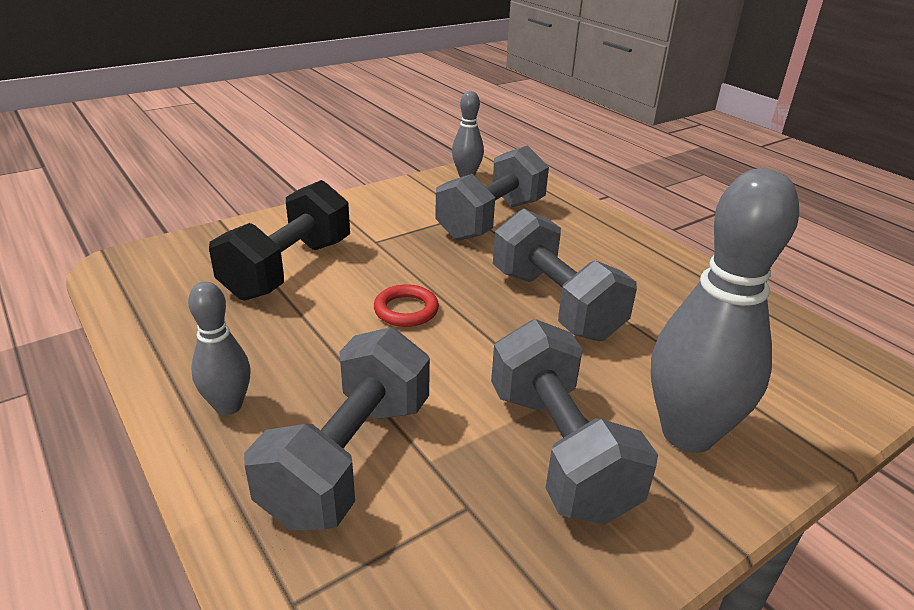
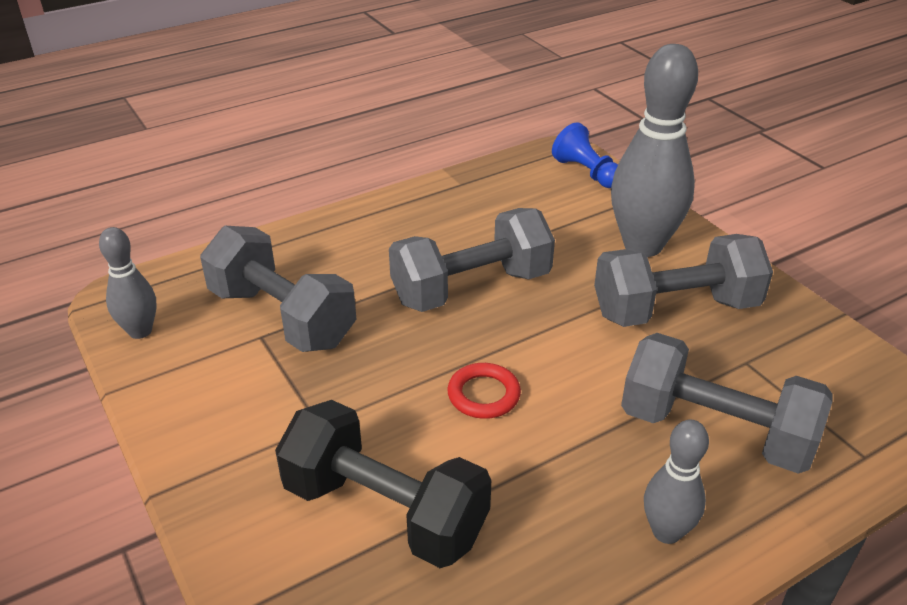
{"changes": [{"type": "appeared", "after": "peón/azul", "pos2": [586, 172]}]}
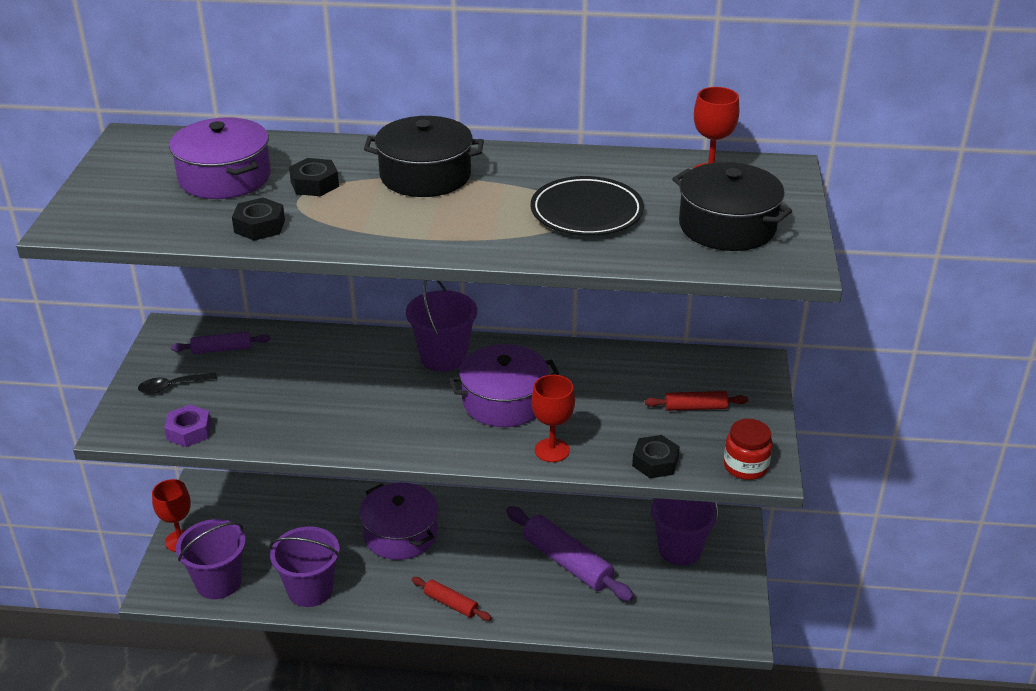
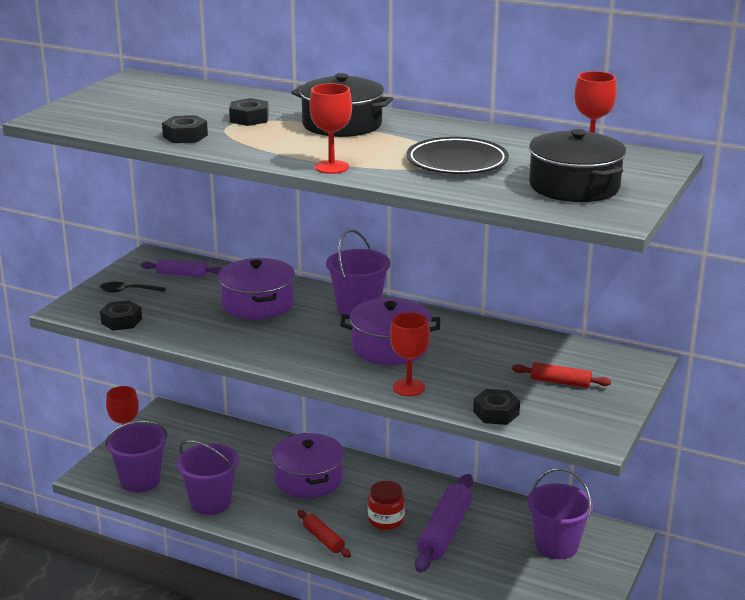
{"changes": [{"type": "appeared", "after": "copa/rojo", "pos2": [331, 167]}, {"type": "relocated", "before": "olla/morado", "pos1": [224, 177], "pos2": [257, 304]}, {"type": "relocated", "before": "tarro/rojo", "pos1": [745, 466], "pos2": [386, 520]}, {"type": "colour", "before": "tuerca/morado", "after": "tuerca/negro", "pos1": [189, 431], "pos2": [121, 321]}, {"type": "spun", "before": "rodillo/morado", "pos1": [567, 562], "pos2": [445, 532], "turn": 45}]}
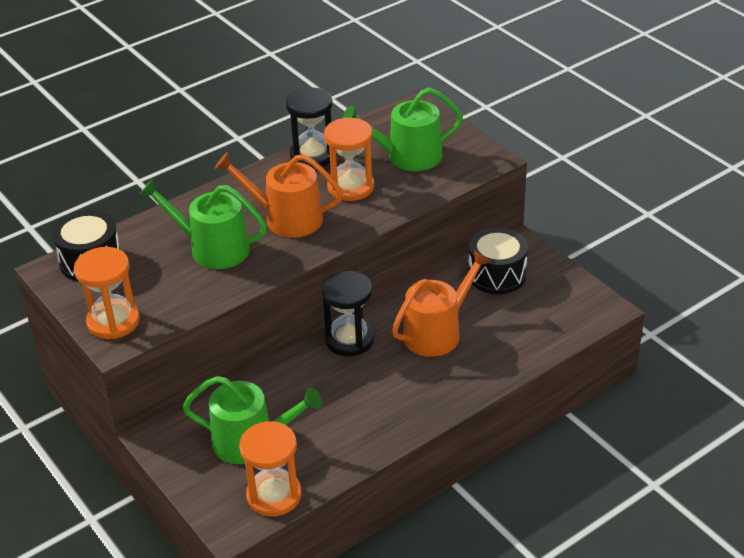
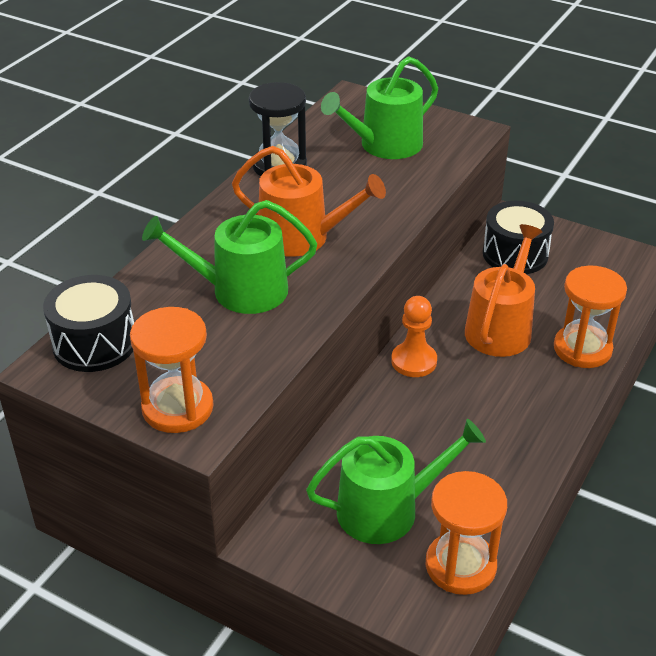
{"changes": [{"type": "relocated", "before": "reloj de arena/naranja", "pos1": [350, 187], "pos2": [582, 349]}, {"type": "exchanged", "before": "reloj de arena/negro", "after": "peón/naranja", "pos1": [349, 340], "pos2": [414, 361]}, {"type": "spun", "before": "regadera/naranja", "pos1": [286, 218], "pos2": [302, 237], "turn": -150}]}
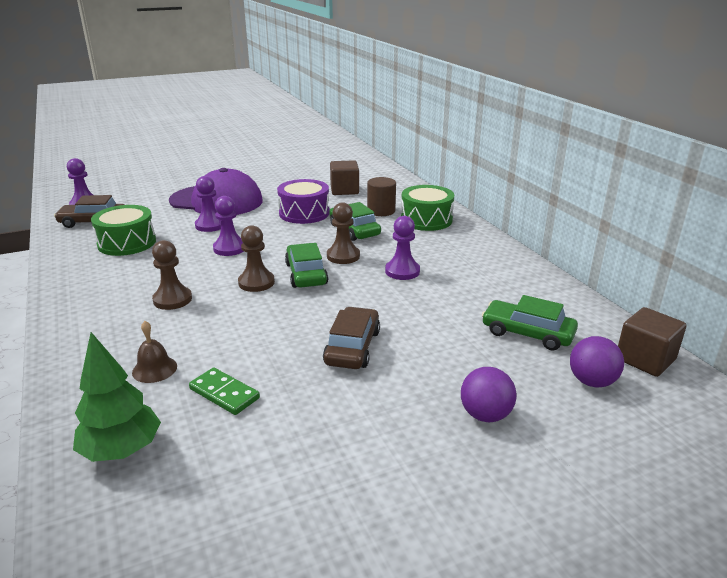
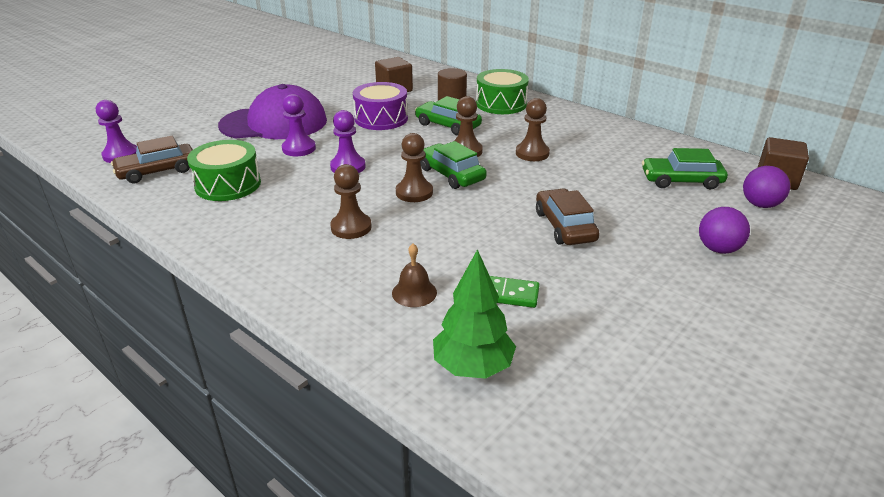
{"changes": [{"type": "colour", "before": "peón/morado", "after": "peón/marrón", "pos1": [402, 271], "pos2": [532, 153]}]}
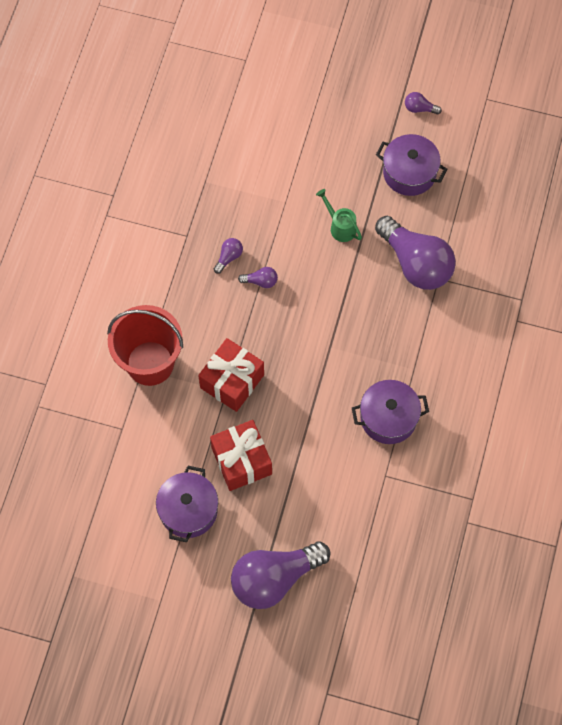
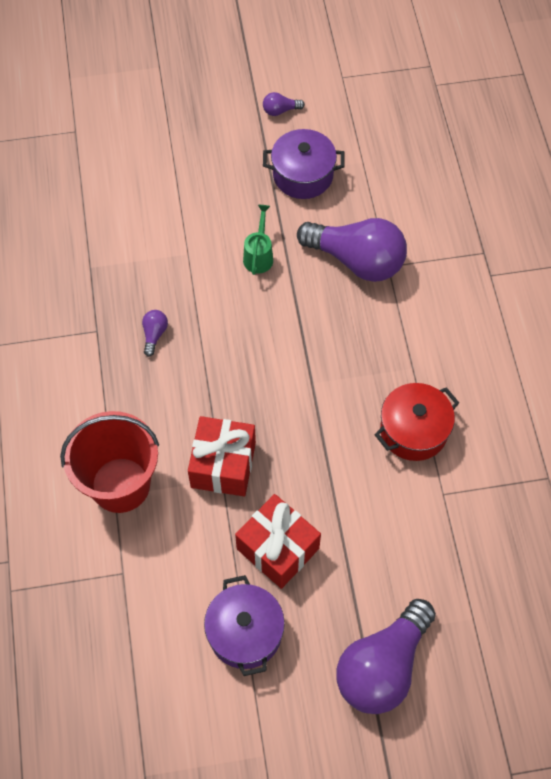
{"changes": [{"type": "missing", "before": "bombilla/morado", "pos1": [261, 281]}, {"type": "colour", "before": "olla/morado", "after": "olla/rojo", "pos1": [388, 418], "pos2": [413, 431]}, {"type": "spun", "before": "regadera/verde", "pos1": [340, 227], "pos2": [259, 255], "turn": 75}]}
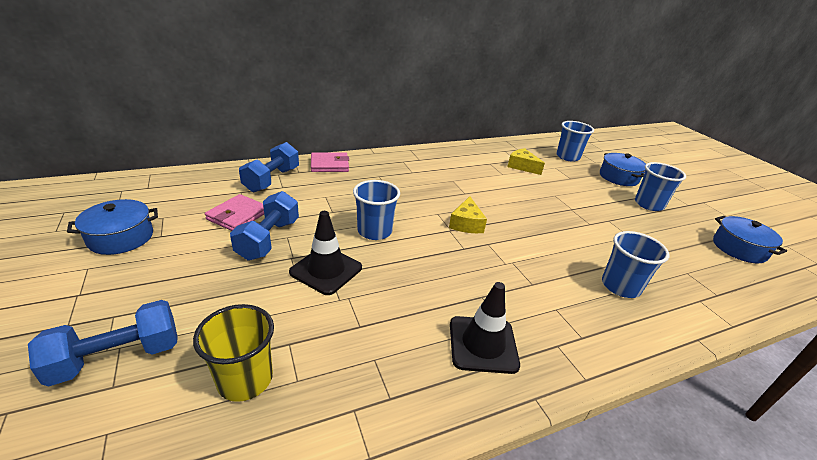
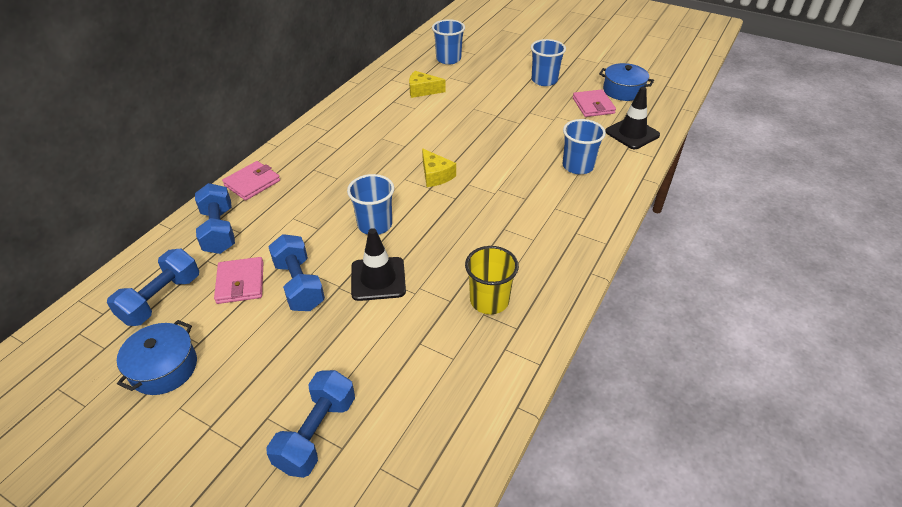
{"changes": [{"type": "missing", "before": "olla/azul", "pos1": [618, 177]}, {"type": "appeared", "after": "mancuerna/azul", "pos2": [161, 299]}, {"type": "appeared", "after": "cartera/rosa", "pos2": [593, 106]}, {"type": "relocated", "before": "vaso/amarillo", "pos1": [245, 379], "pos2": [489, 301]}, {"type": "relocated", "before": "cono de tráfico/negro", "pos1": [483, 344], "pos2": [632, 133]}]}
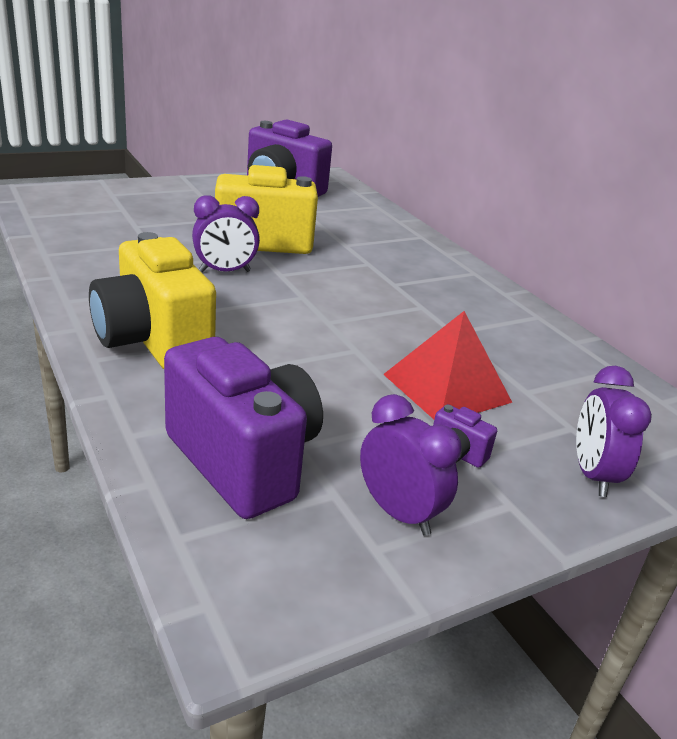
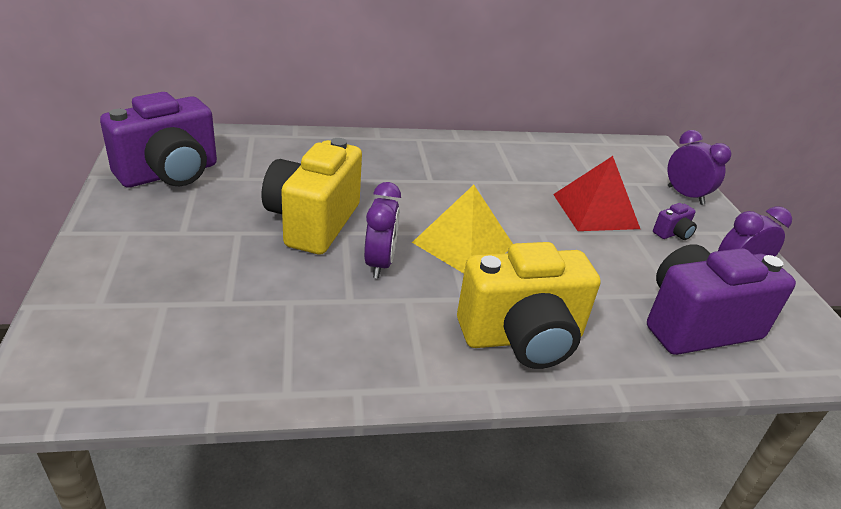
{"changes": [{"type": "appeared", "after": "pirámide/amarillo", "pos2": [463, 244]}, {"type": "spun", "before": "despertador/morado", "pos1": [592, 475], "pos2": [685, 195], "turn": -150}]}
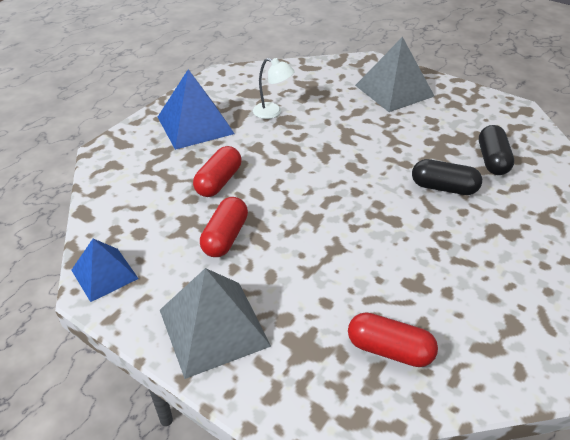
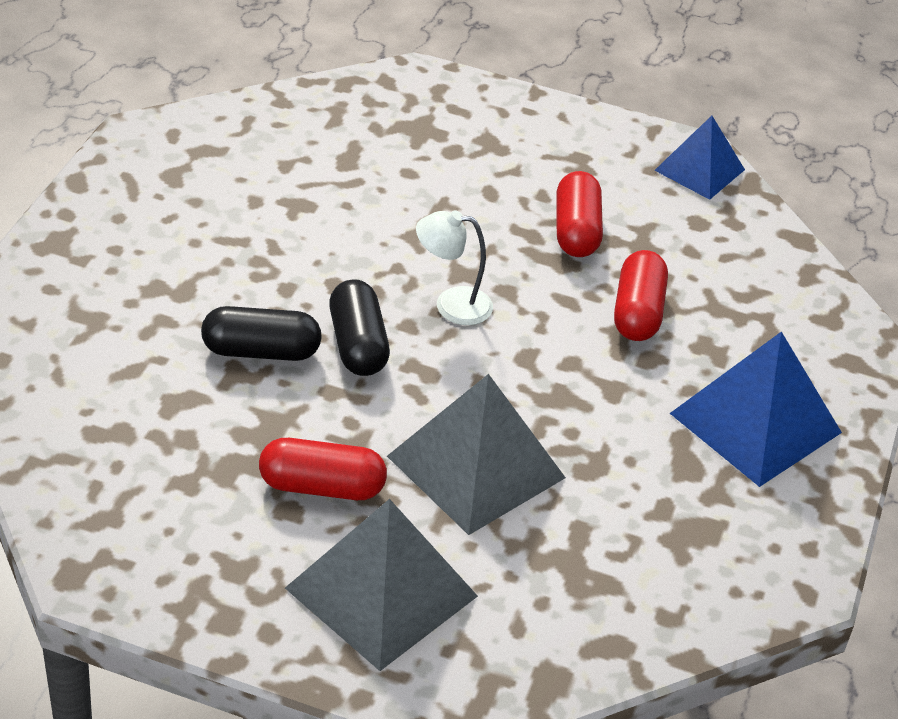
{"changes": [{"type": "relocated", "before": "pirámide/gris", "pos1": [214, 327], "pos2": [475, 467]}, {"type": "relocated", "before": "lámpara/blanco", "pos1": [273, 112], "pos2": [451, 304]}, {"type": "relocated", "before": "cápsula/rojo", "pos1": [389, 350], "pos2": [321, 487]}, {"type": "relocated", "before": "cápsula/negro", "pos1": [492, 160], "pos2": [357, 345]}]}
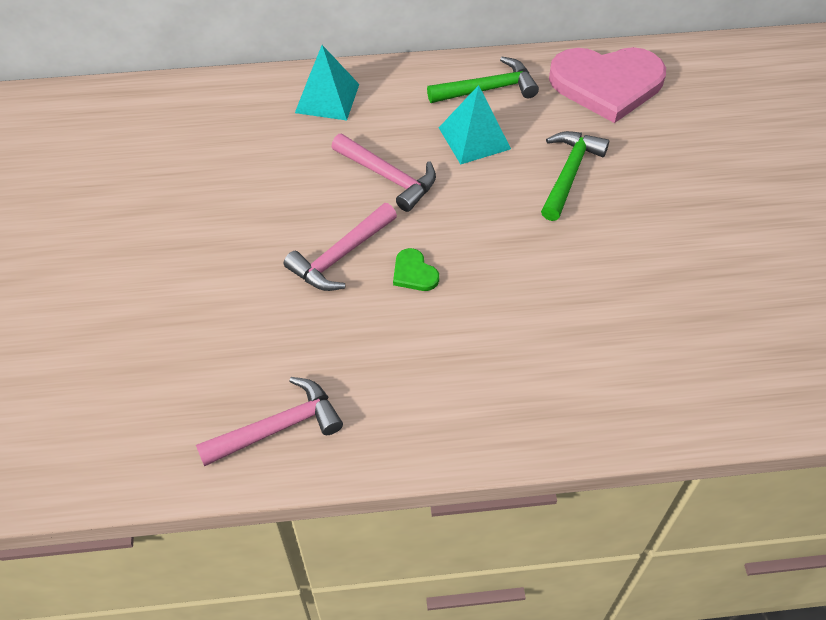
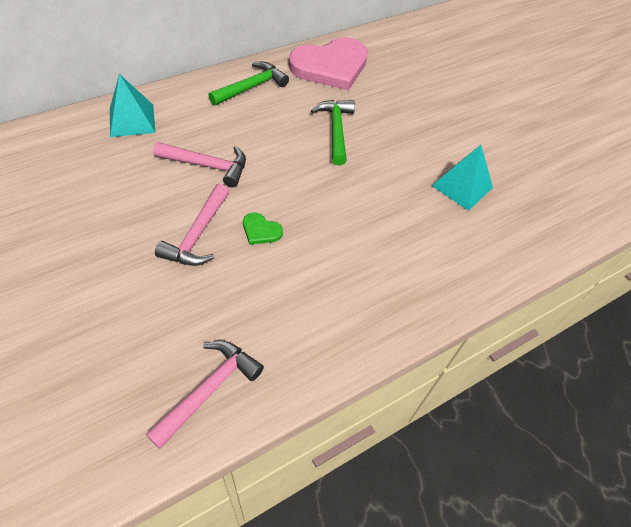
{"changes": [{"type": "relocated", "before": "pirámide/turquesa", "pos1": [474, 138], "pos2": [462, 186]}]}
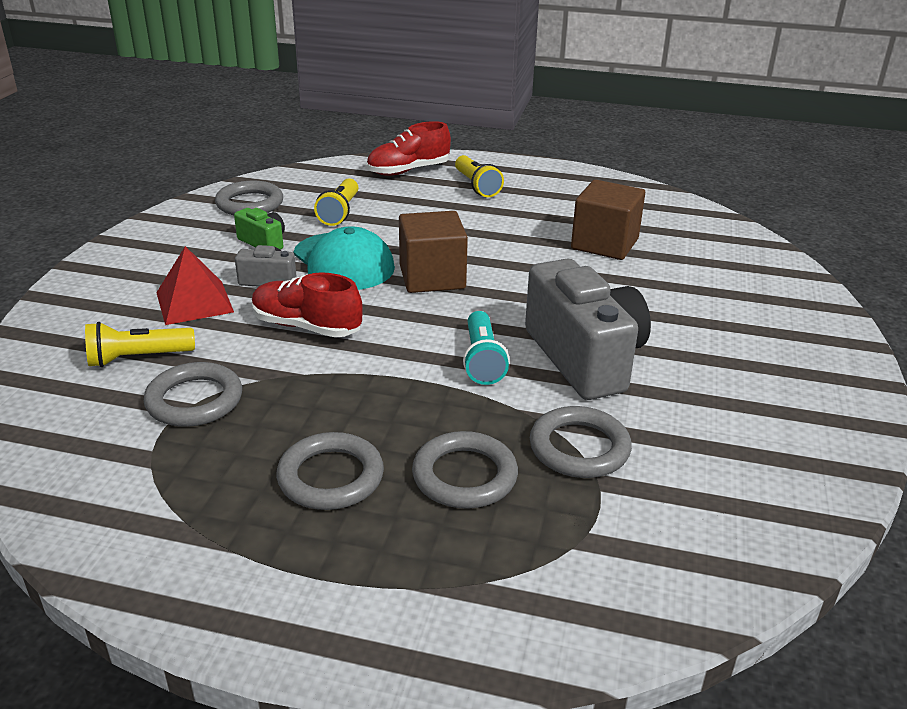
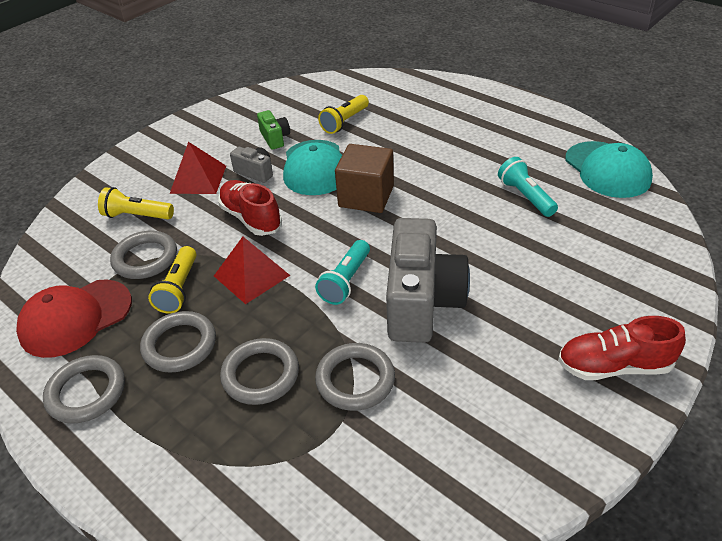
{"changes": [{"type": "appeared", "after": "gorra/rojo", "pos2": [75, 318]}, {"type": "appeared", "after": "pirámide/rojo", "pos2": [251, 275]}, {"type": "appeared", "after": "gorra/turquesa", "pos2": [607, 170]}, {"type": "relocated", "before": "anillo/gris", "pos1": [250, 204], "pos2": [86, 392]}, {"type": "relocated", "before": "zapato/rojo", "pos1": [408, 171], "pos2": [614, 366]}, {"type": "relocated", "before": "lámpara de mano/amarillo", "pos1": [477, 186], "pos2": [179, 289]}, {"type": "exchanged", "before": "cubo/marrón", "after": "lámpara de mano/turquesa", "pos1": [604, 244], "pos2": [525, 196]}]}
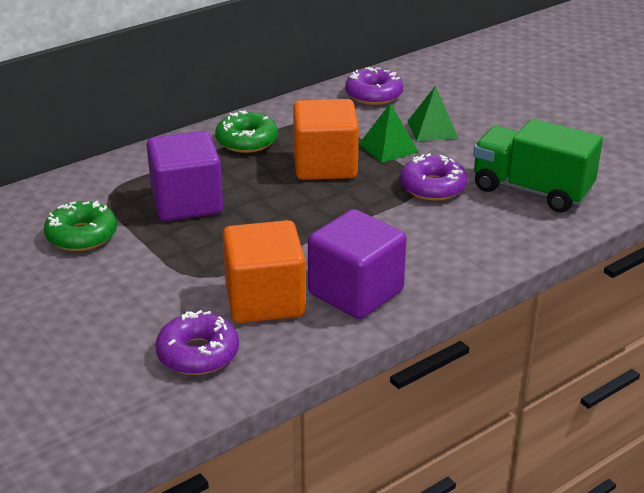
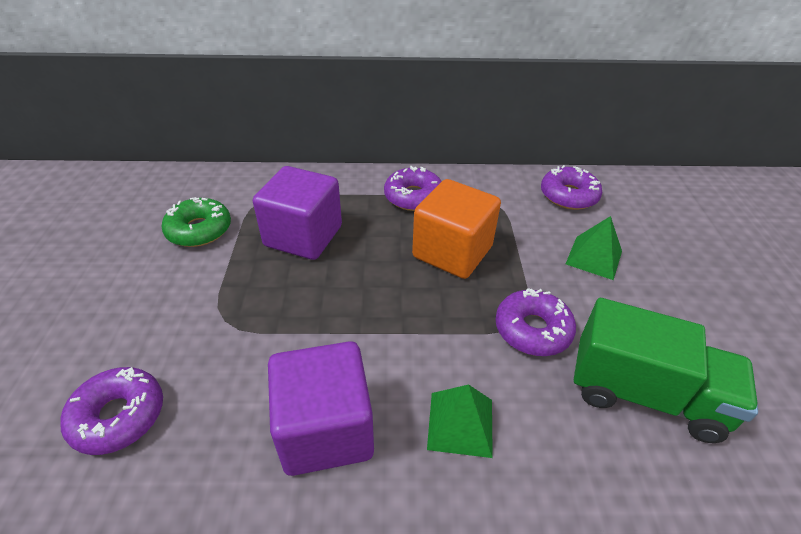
{"changes": [{"type": "missing", "before": "cubo/naranja", "pos1": [265, 300]}, {"type": "relocated", "before": "pirámide/verde", "pos1": [388, 147], "pos2": [460, 424]}, {"type": "colour", "before": "rosquilla/verde", "after": "rosquilla/morado", "pos1": [247, 141], "pos2": [413, 197]}, {"type": "spun", "before": "camión/verde", "pos1": [531, 190], "pos2": [644, 394], "turn": 135}]}
